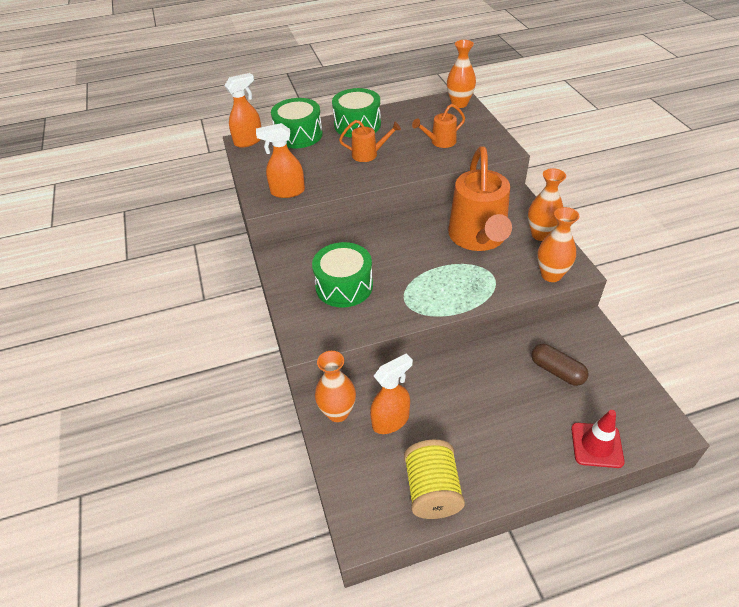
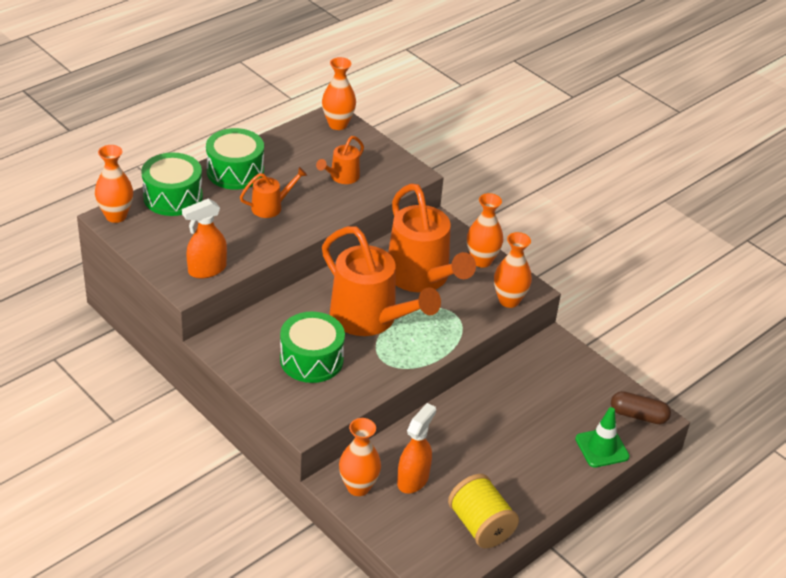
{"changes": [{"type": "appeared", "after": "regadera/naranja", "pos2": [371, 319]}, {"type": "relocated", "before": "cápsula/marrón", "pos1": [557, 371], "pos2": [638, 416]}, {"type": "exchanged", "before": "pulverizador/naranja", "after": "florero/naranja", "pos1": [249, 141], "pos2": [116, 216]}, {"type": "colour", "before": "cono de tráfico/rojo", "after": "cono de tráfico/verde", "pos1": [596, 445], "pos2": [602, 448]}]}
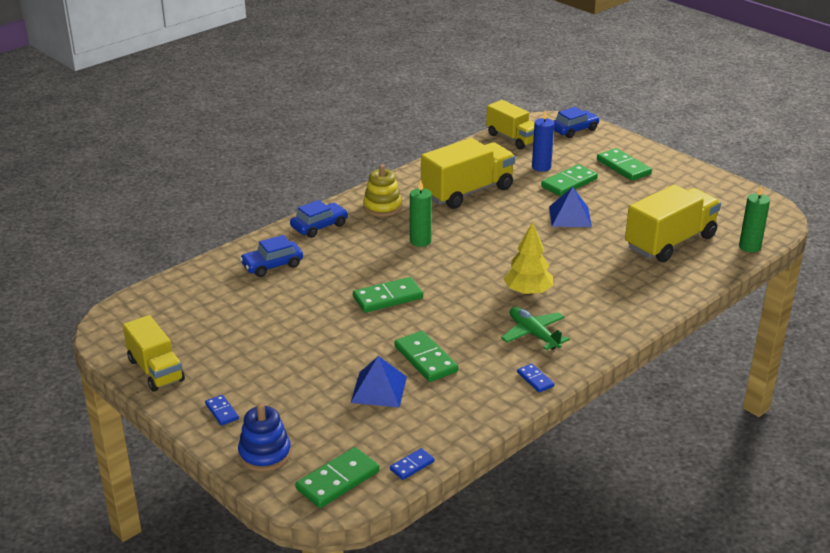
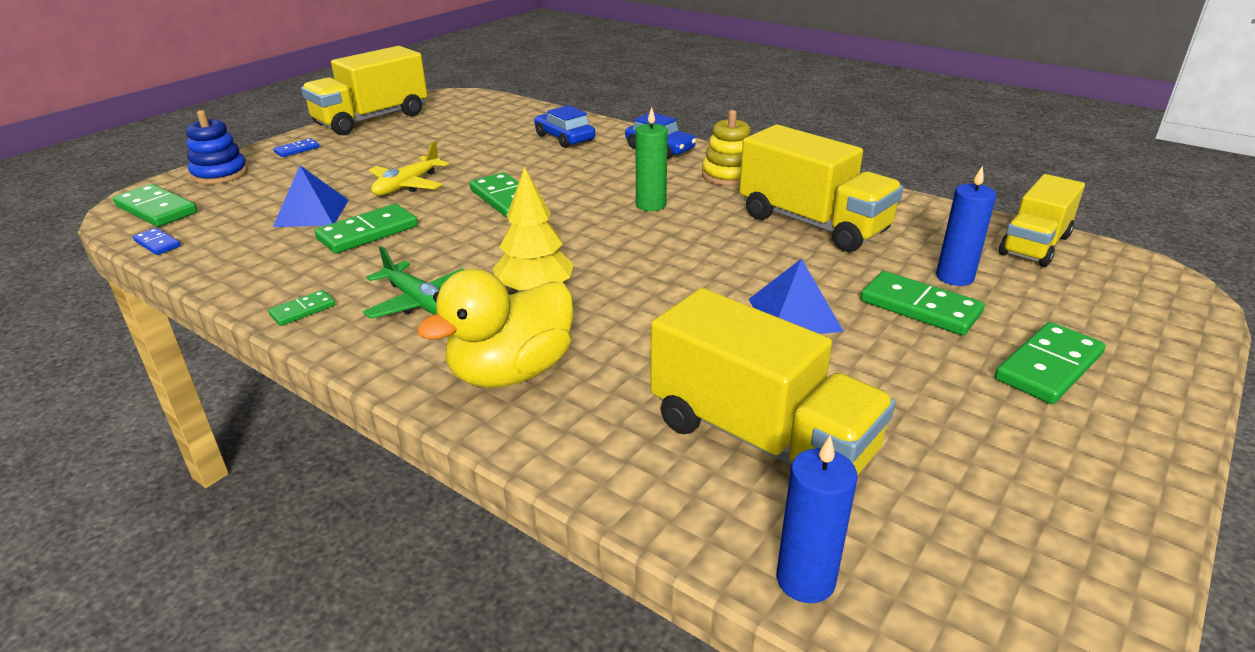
{"changes": [{"type": "missing", "before": "coche/azul", "pos1": [574, 130]}, {"type": "appeared", "after": "avión/amarillo", "pos2": [407, 185]}, {"type": "appeared", "after": "pato/amarillo", "pos2": [511, 372]}, {"type": "colour", "before": "ficha de dominó/azul", "after": "ficha de dominó/verde", "pos1": [535, 379], "pos2": [303, 310]}, {"type": "colour", "before": "vela/verde", "after": "vela/azul", "pos1": [749, 247], "pos2": [805, 580]}, {"type": "spun", "before": "avión/verde", "pos1": [533, 334], "pos2": [419, 302], "turn": 90}, {"type": "size", "before": "camión/amarillo", "pos1": [155, 370], "pos2": [371, 119], "scale": 1.51}]}
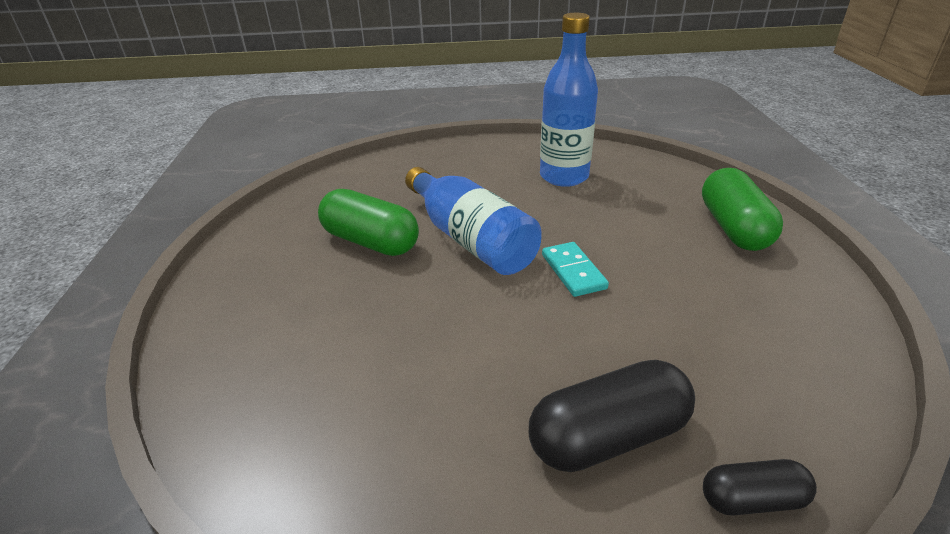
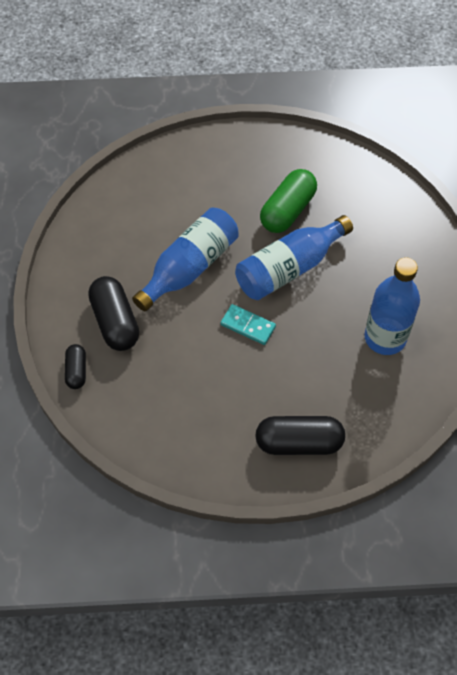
{"changes": [{"type": "appeared", "after": "botella/azul", "pos2": [190, 267]}, {"type": "colour", "before": "cápsula/verde", "after": "cápsula/negro", "pos1": [733, 228], "pos2": [299, 442]}, {"type": "spun", "before": "ficha de dominó/turquesa", "pos1": [573, 271], "pos2": [248, 326], "turn": 45}]}
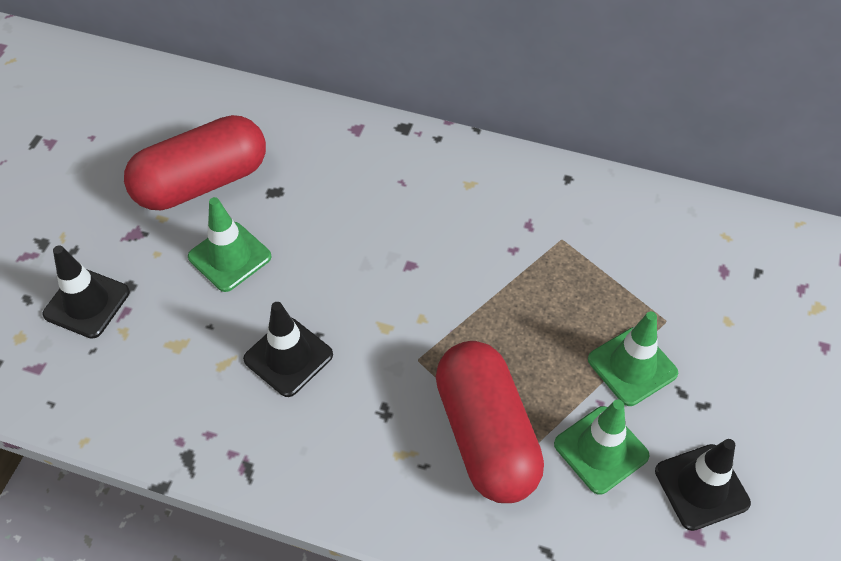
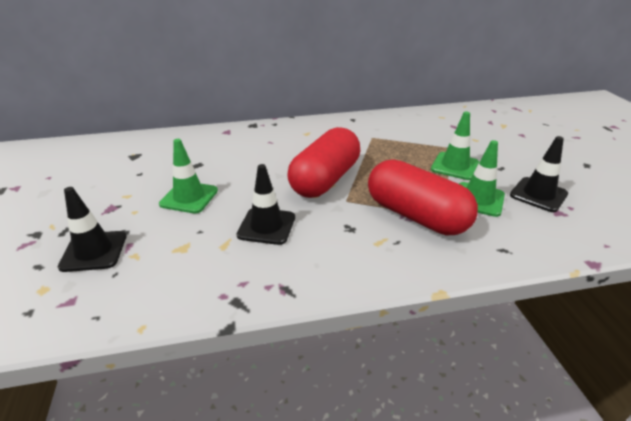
{"changes": [{"type": "relocated", "before": "cápsula/rojo", "pos1": [202, 182], "pos2": [325, 180]}]}
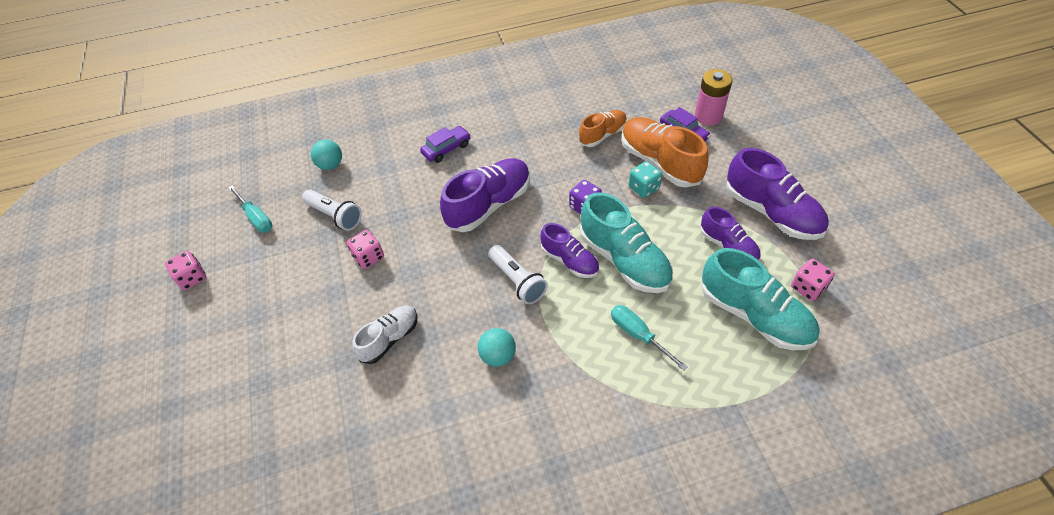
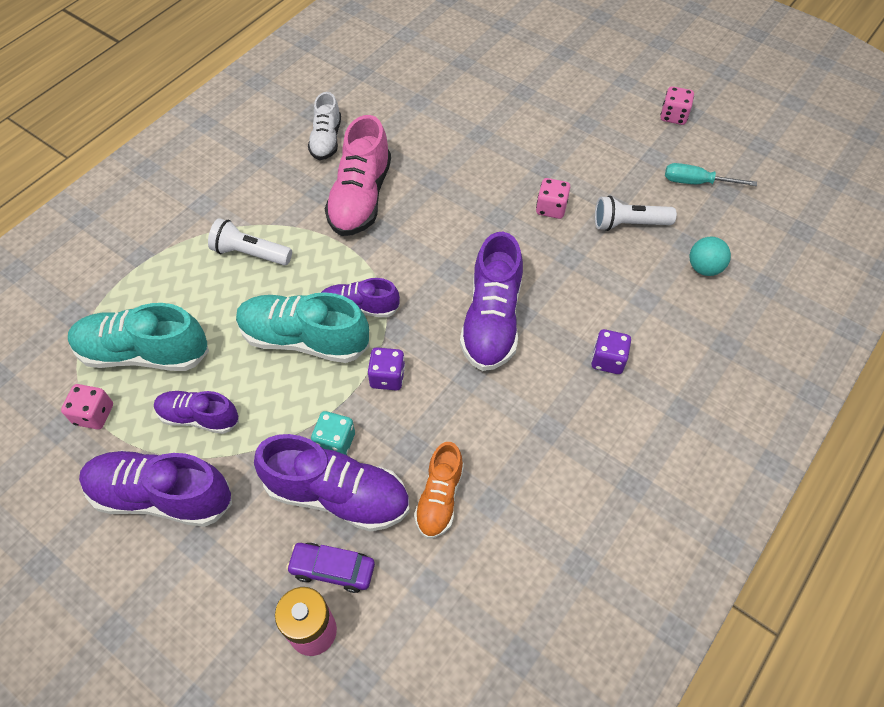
{"changes": [{"type": "missing", "before": "destornillador/turquesa", "pos1": [638, 335]}, {"type": "relocated", "before": "zapato/blanco", "pos1": [390, 339], "pos2": [326, 140]}, {"type": "relocated", "before": "lámpara de mano/blanco", "pos1": [517, 281], "pos2": [250, 253]}, {"type": "exchanged", "before": "coche/morado", "after": "dado/morado", "pos1": [446, 149], "pos2": [608, 360]}, {"type": "exchanged", "before": "pelota/turquesa", "after": "zapato/rosa", "pos1": [498, 356], "pos2": [360, 198]}, {"type": "colour", "before": "zapato/naranja", "after": "zapato/morado", "pos1": [659, 162], "pos2": [338, 495]}]}
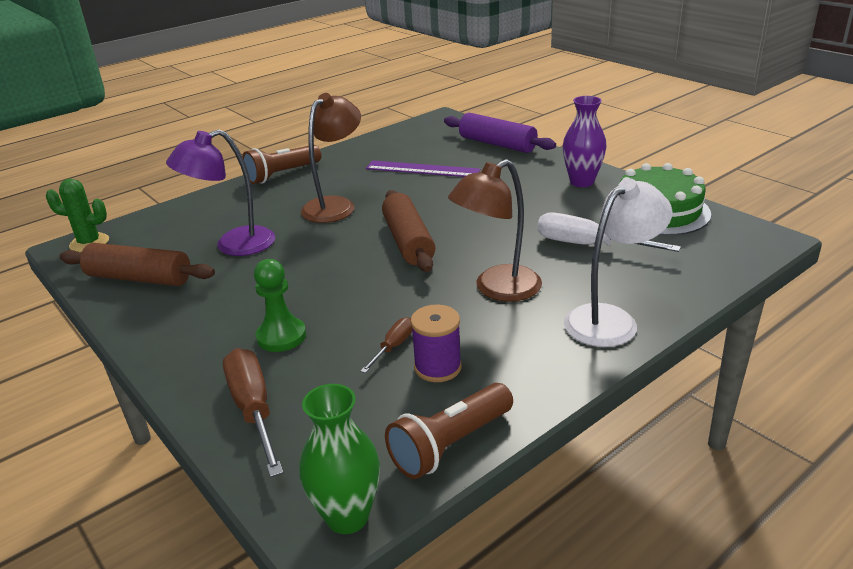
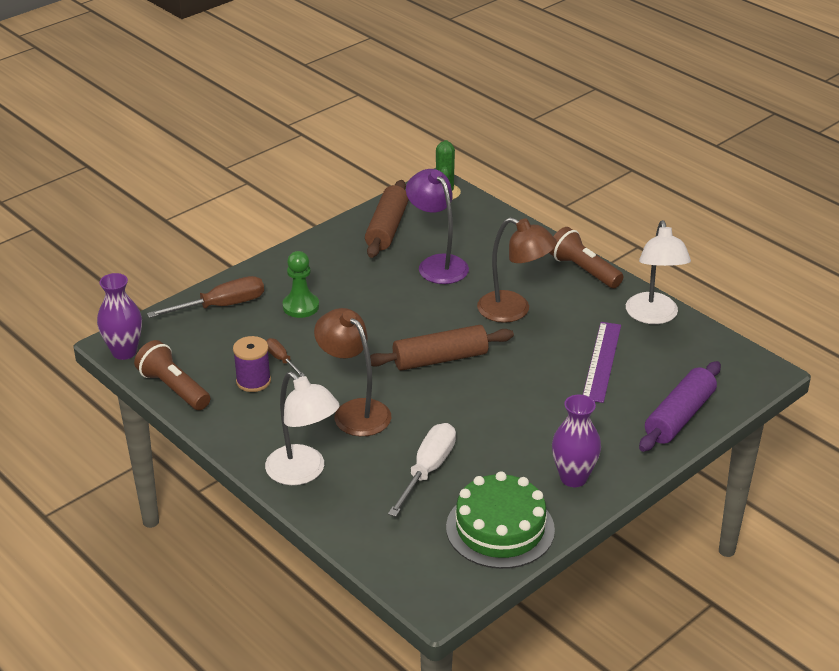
{"changes": [{"type": "appeared", "after": "lámpara/blanco", "pos2": [653, 316]}, {"type": "colour", "before": "florero/verde", "after": "florero/morado", "pos1": [347, 516], "pos2": [124, 352]}, {"type": "spun", "before": "destornillador/marrón", "pos1": [393, 346], "pos2": [281, 359], "turn": -150}]}
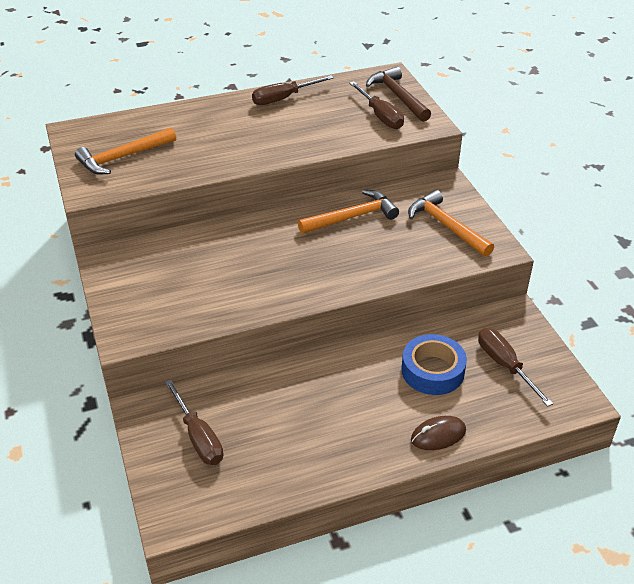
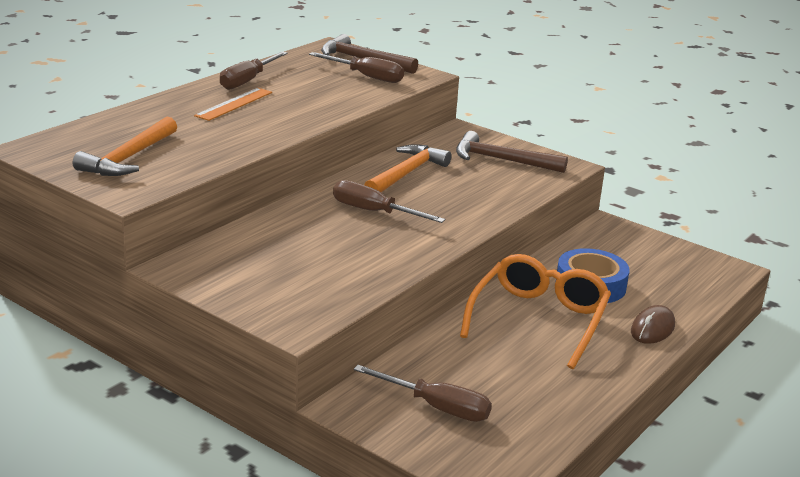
{"changes": [{"type": "appeared", "after": "regla/naranja", "pos2": [234, 104]}, {"type": "appeared", "after": "gafas/naranja", "pos2": [539, 319]}, {"type": "relocated", "before": "destornillador/marrón", "pos1": [505, 365], "pos2": [374, 212]}, {"type": "colour", "before": "martillo/naranja", "after": "martillo/marrón", "pos1": [446, 226], "pos2": [502, 160]}]}
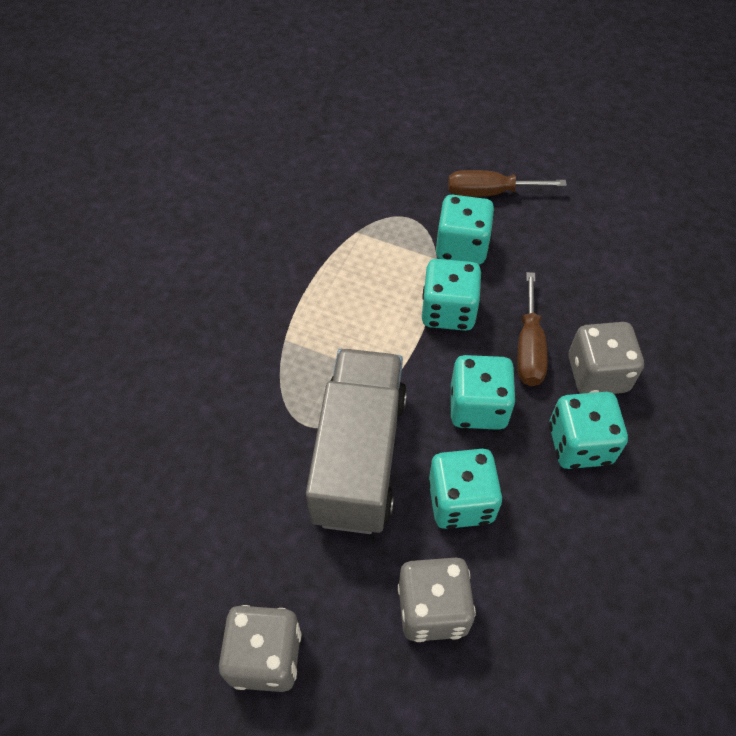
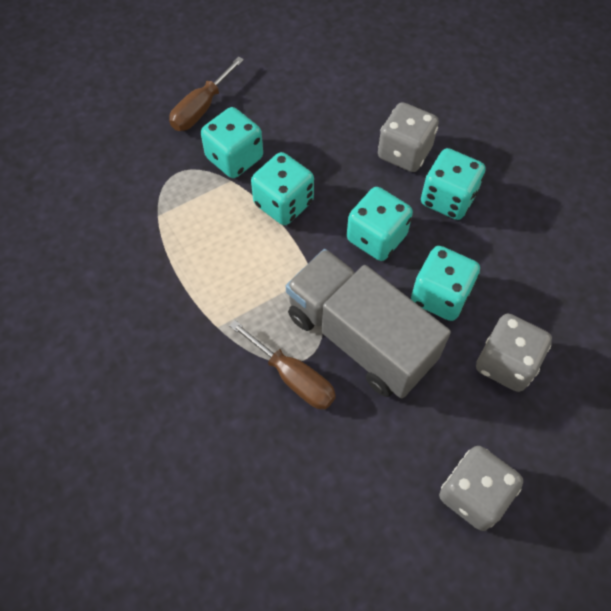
{"changes": [{"type": "relocated", "before": "destornillador/marrón", "pos1": [529, 348], "pos2": [293, 377]}]}
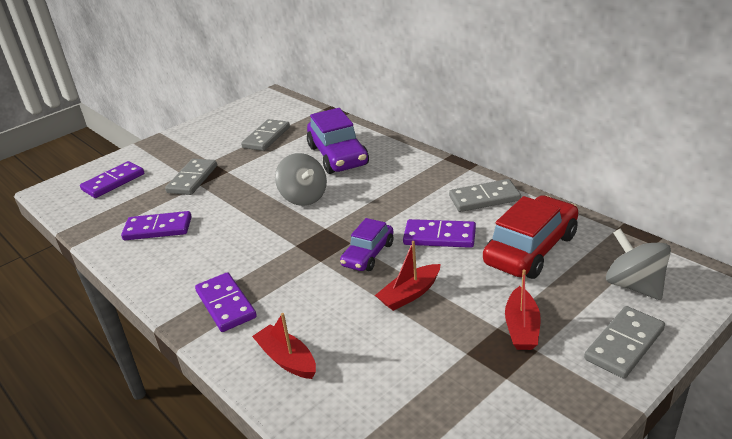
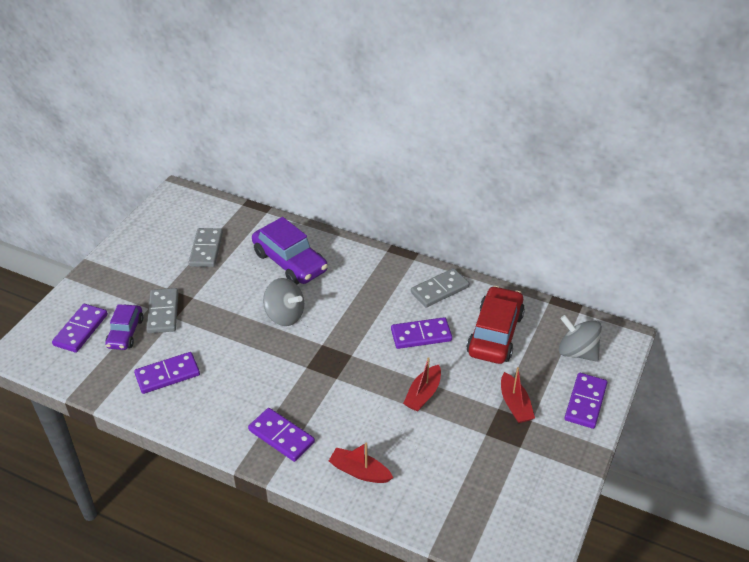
{"changes": [{"type": "relocated", "before": "coche/morado", "pos1": [368, 254], "pos2": [125, 333]}, {"type": "colour", "before": "ficha de dominó/gris", "after": "ficha de dominó/morado", "pos1": [624, 344], "pos2": [585, 402]}]}
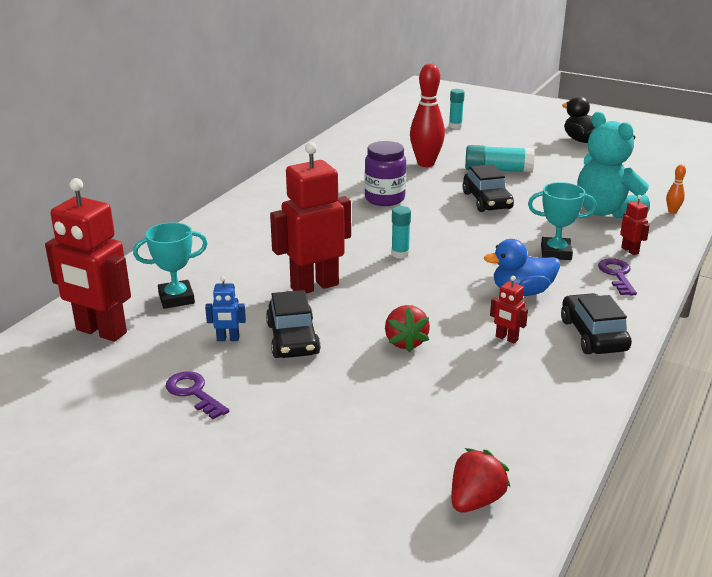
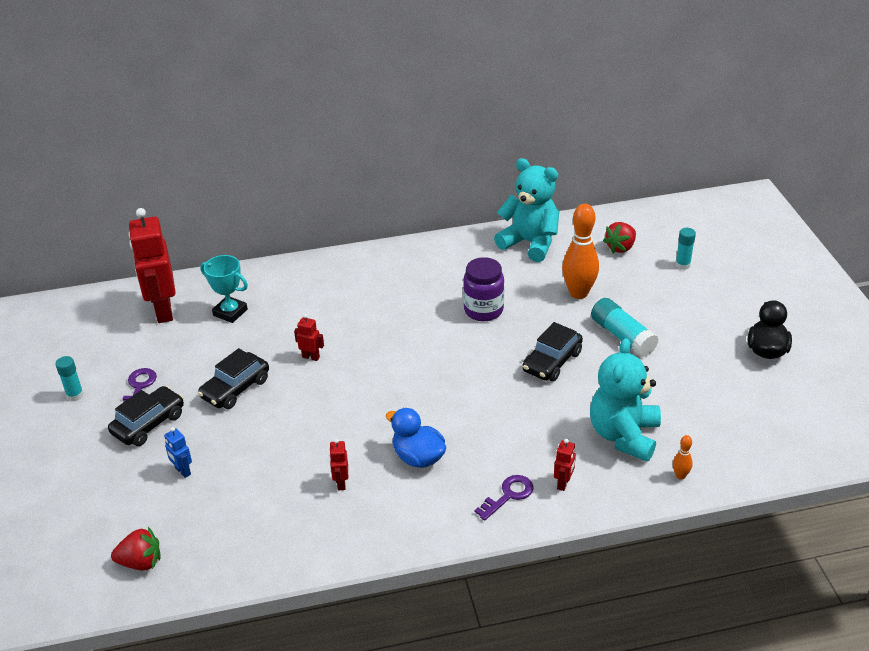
{"changes": [{"type": "missing", "before": "trofeo/turquesa", "pos1": [556, 252]}, {"type": "appeared", "after": "osito/turquesa", "pos2": [530, 243]}, {"type": "relocated", "before": "robot/azul", "pos1": [228, 339], "pos2": [182, 471]}, {"type": "relocated", "before": "fresa/rojo", "pos1": [405, 342], "pos2": [620, 247]}, {"type": "relocated", "before": "barra de pegamento/turquesa", "pos1": [400, 254], "pos2": [75, 395]}, {"type": "relocated", "before": "coche/negro", "pos1": [593, 335], "pos2": [148, 424]}, {"type": "colour", "before": "bolo/rojo", "after": "bolo/naranja", "pos1": [426, 163], "pos2": [578, 293]}, {"type": "size", "before": "robot/rojo", "pos1": [314, 286], "pos2": [311, 357], "scale": 0.43}]}
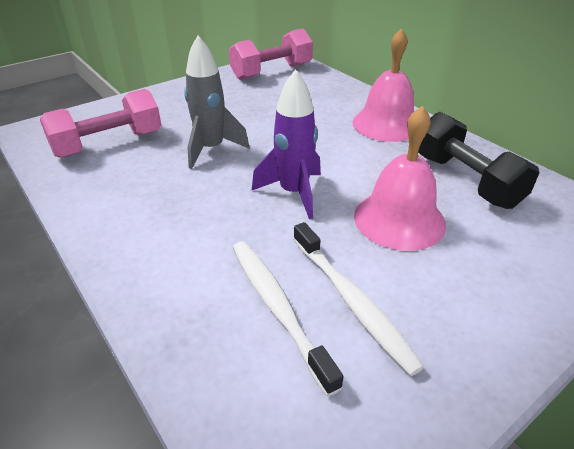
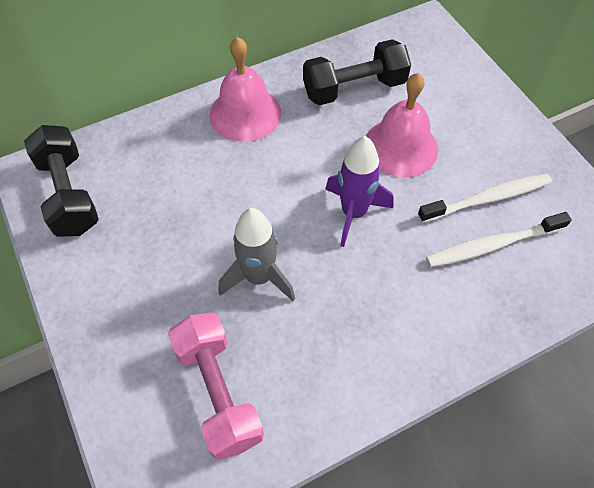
{"changes": [{"type": "colour", "before": "mancuerna/rosa", "after": "mancuerna/negro", "pos1": [272, 71], "pos2": [69, 194]}]}
